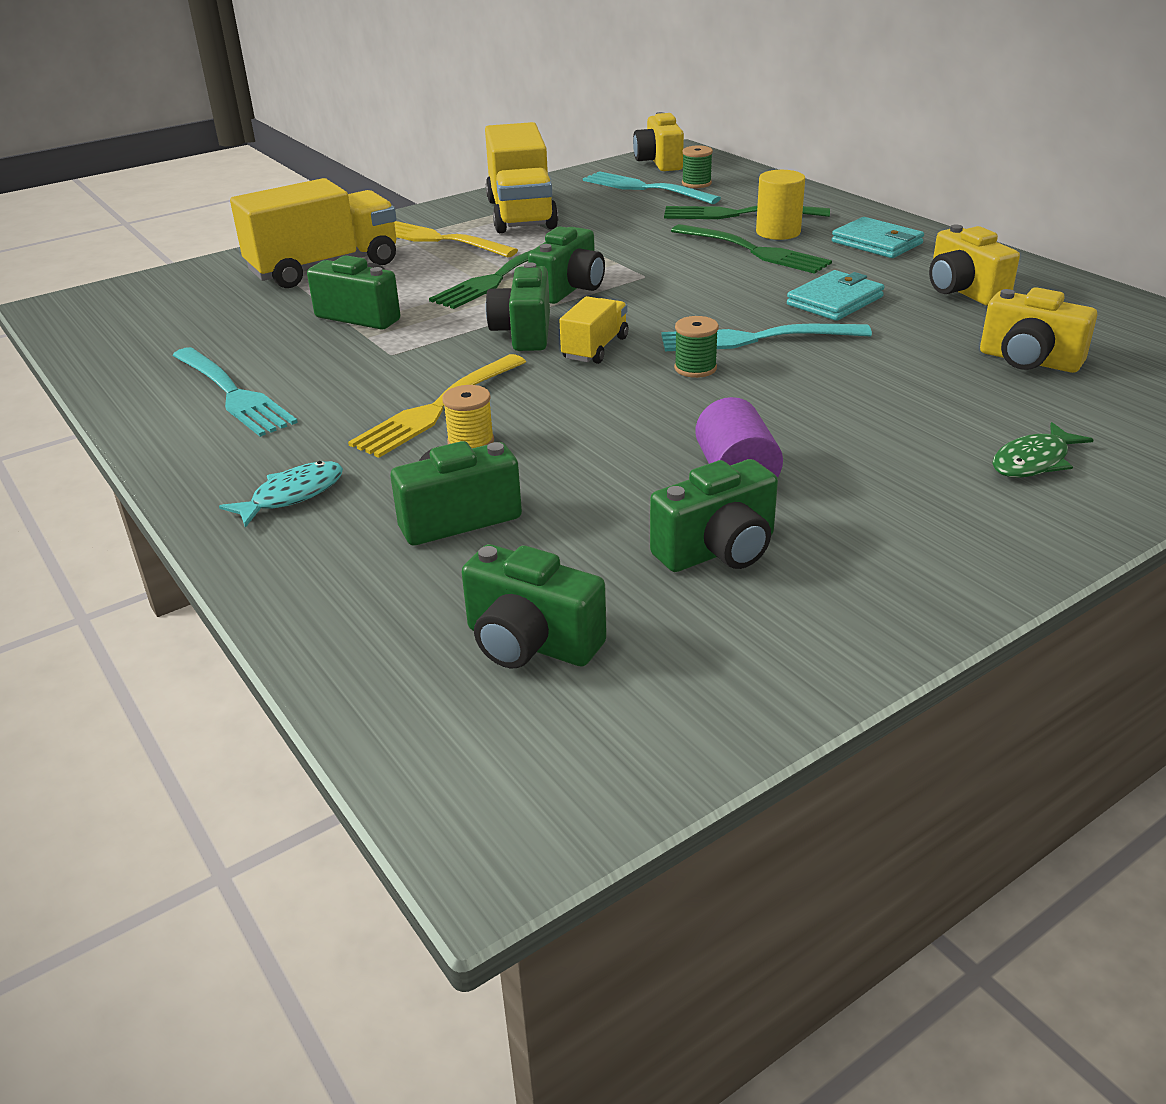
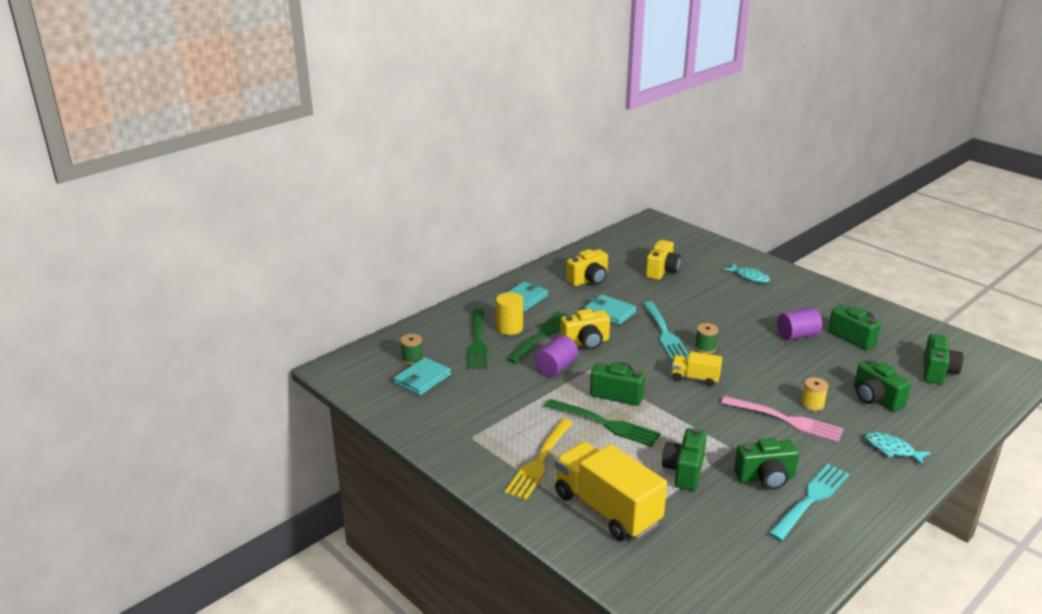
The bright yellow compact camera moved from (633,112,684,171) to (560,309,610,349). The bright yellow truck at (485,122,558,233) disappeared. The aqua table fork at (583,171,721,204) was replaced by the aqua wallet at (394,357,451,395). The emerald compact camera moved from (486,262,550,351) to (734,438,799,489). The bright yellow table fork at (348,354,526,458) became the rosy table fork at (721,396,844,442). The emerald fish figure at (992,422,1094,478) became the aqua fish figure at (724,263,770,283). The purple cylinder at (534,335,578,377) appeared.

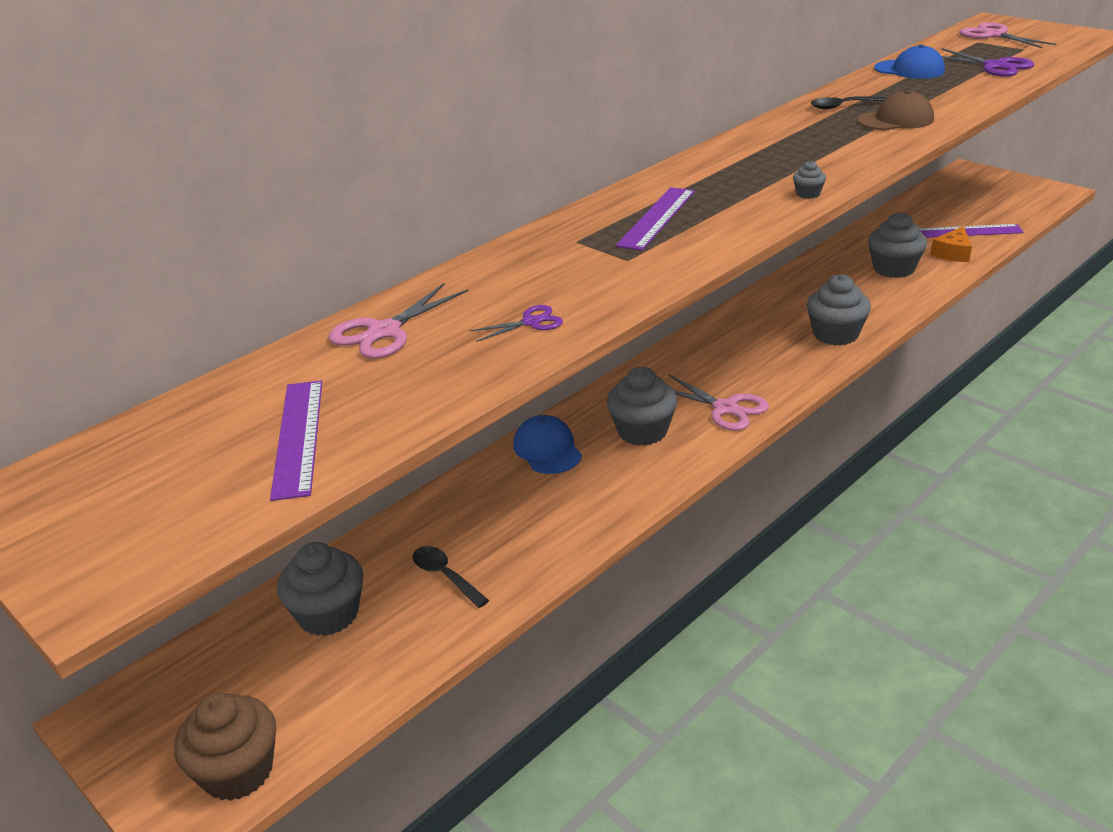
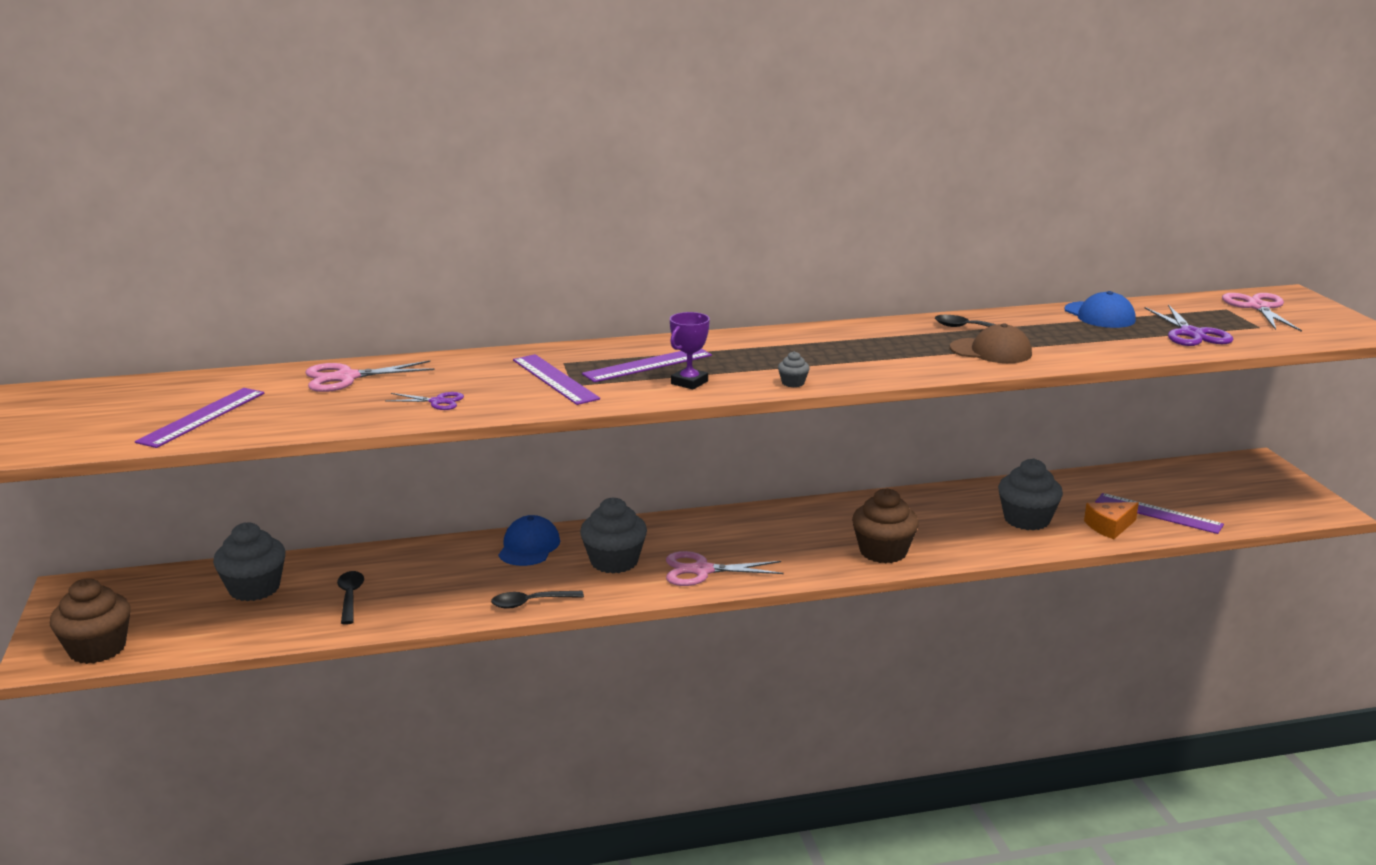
The gray fairy cake at (807,274,871,346) became the dark brown fairy cake at (852,488,919,563). The rosy pair of scissors at (668,374,769,431) turned 105 degrees clockwise. The purple award cup at (670,312,710,390) appeared. The purple straightedge at (513,354,600,405) appeared. The ebony tablespoon at (491,591,584,609) appeared.

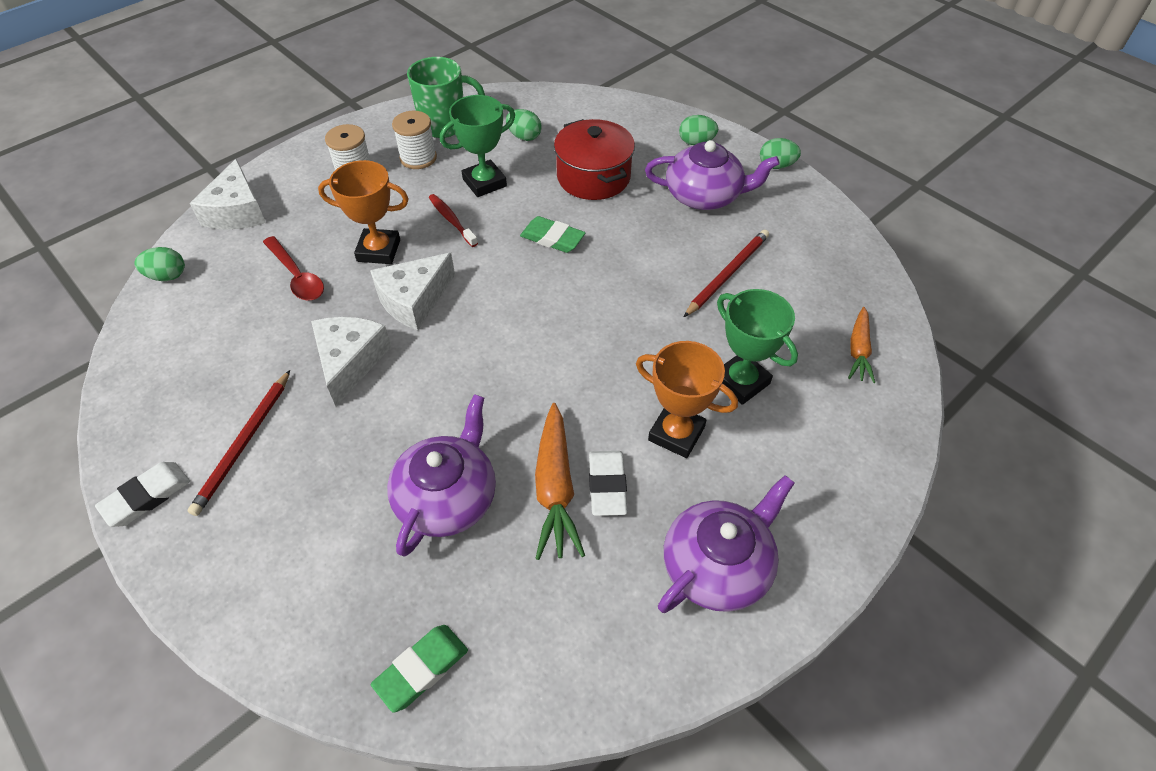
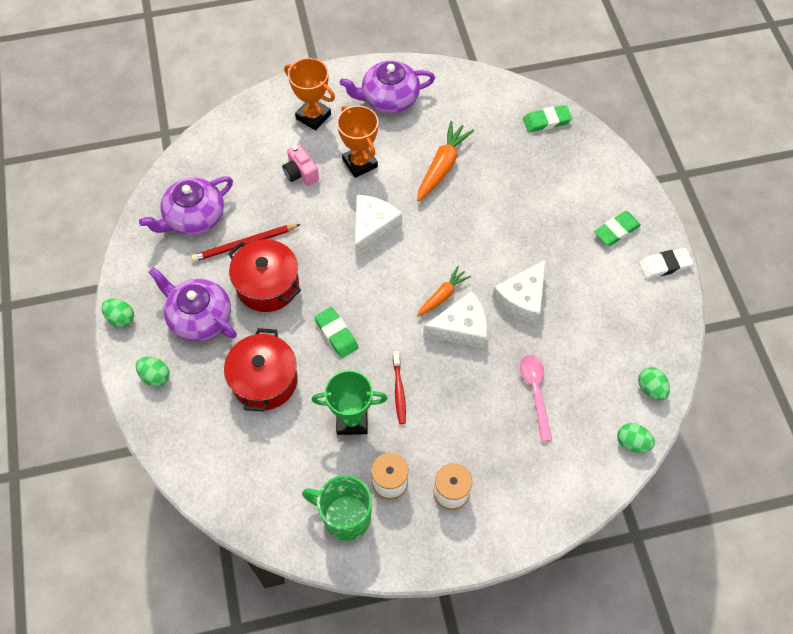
The emerald egg moved from (506,109,542,141) to (638,367,670,400). The white cheese wedge moved from (190,159,266,230) to (355,195,402,257). The orange-coloured award cup moved from (318,160,408,264) to (284,58,335,131). The scarlet tablespoon at (263,236,324,300) became the rosy tablespoon at (520,355,552,442). The emerald award cup at (717,289,798,405) was replaced by the rosy compact camera at (282,144,319,186). The orange-coloured carrot moved from (848,307,875,383) to (417,266,471,316). The scarlet wooden pencil at (188,370,290,516) disappeared. The purple tea pot moved from (387,394,496,556) to (139,176,233,235). The white gum eraser at (589,451,628,516) disappeared. The emerald gum eraser at (594,211,641,246) appeared. The scarlet stockpot at (228,239,301,312) appeared.

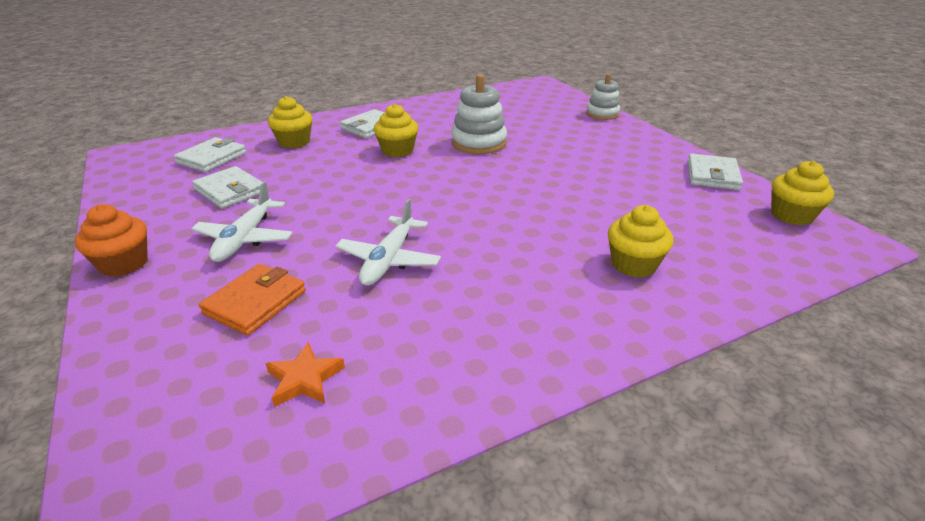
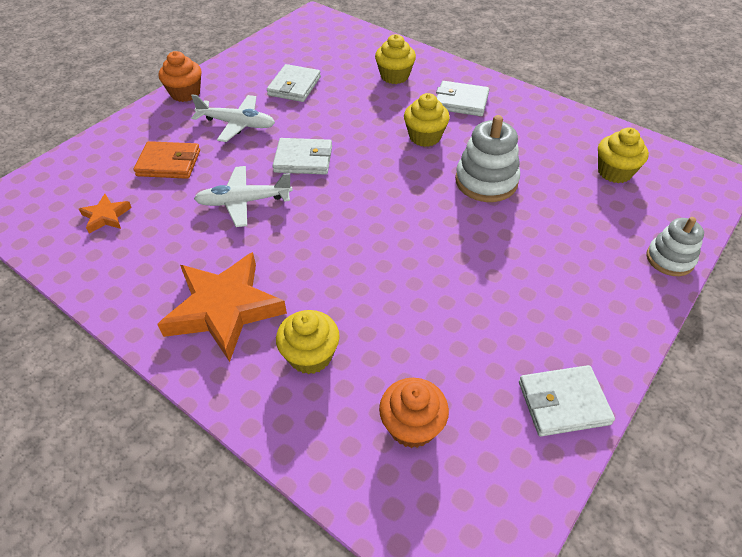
The white wallet moved from (174,137,246,172) to (272,138,332,175). The bright yellow fairy cake moved from (771,161,834,225) to (598,127,649,183). The white aeroplane at (191,181,293,262) turned 150 degrees counterclockwise. The orange-coloured star at (157,252,287,362) appeared. The orange-coloured fairy cake at (379,378,449,448) appeared.

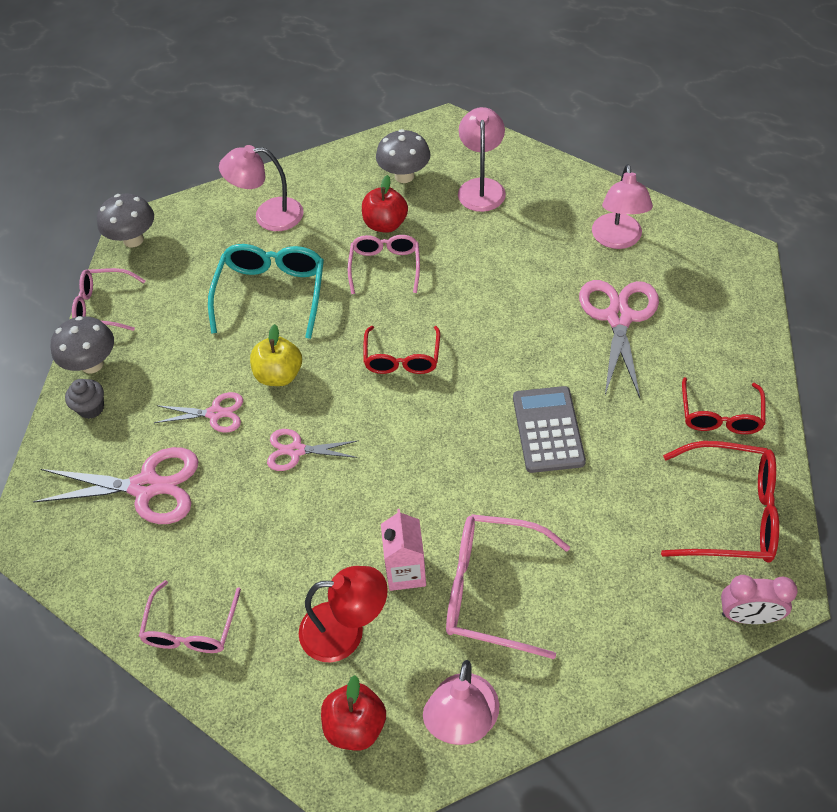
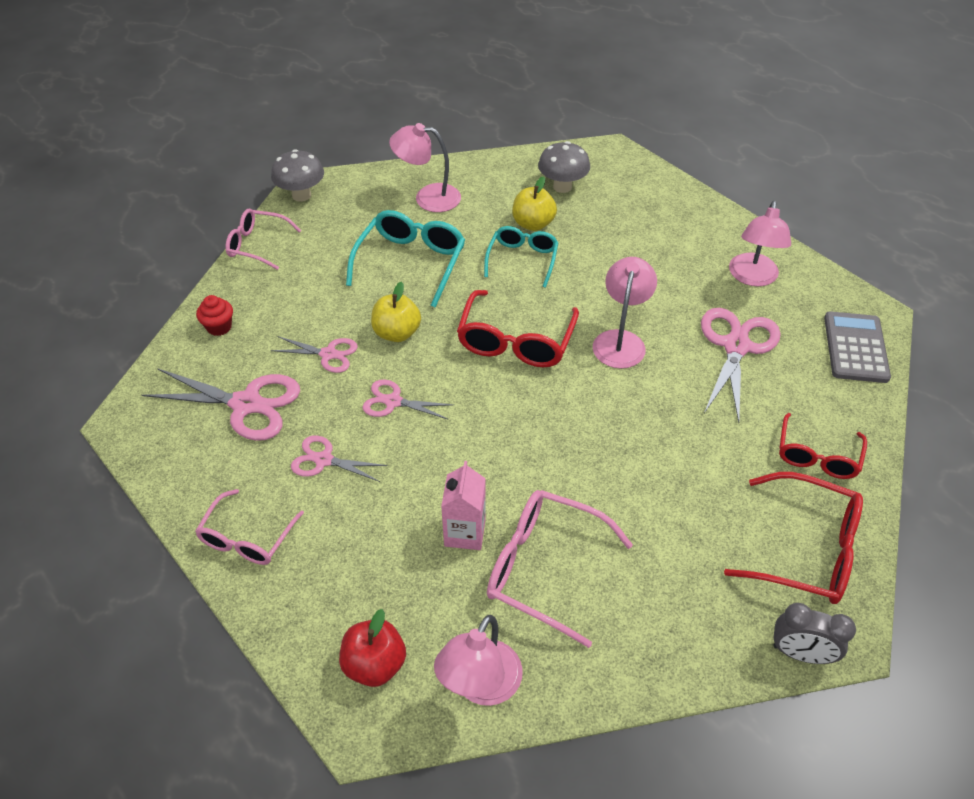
The rosy desk lamp moved from (458,107,506,212) to (593,257,657,369). The scarlet toy apple at (362,175,408,233) became the bright yellow toy apple at (512,176,557,231). The rosy spectacles at (348,235,420,294) became the aqua spectacles at (484,226,559,288). The gray fungus at (51,316,114,374) disappeared. The scarlet spectacles at (363,326,440,374) changed to 1.51 times the size. The gray fairy cake at (65,379,104,419) became the scarlet fairy cake at (196,295,233,336). The gray calculator moved from (513,386,586,473) to (824,311,891,383). The scarlet desk lamp at (299,566,388,663) disappeared. The rosy bedside clock at (721,575,798,624) became the gray bedside clock at (774,603,856,664). The rosy pair of scissors at (291,435,387,482) appeared.

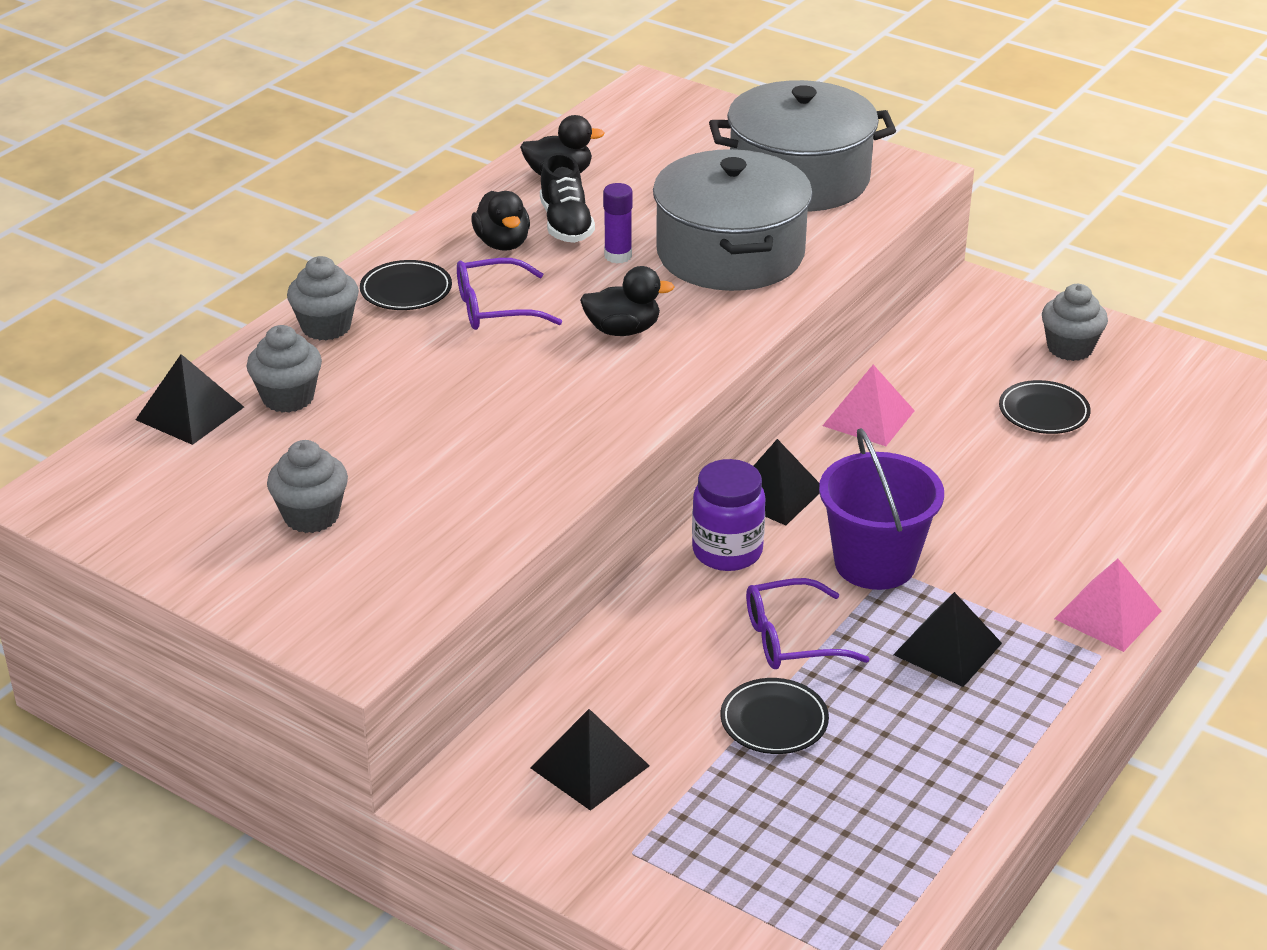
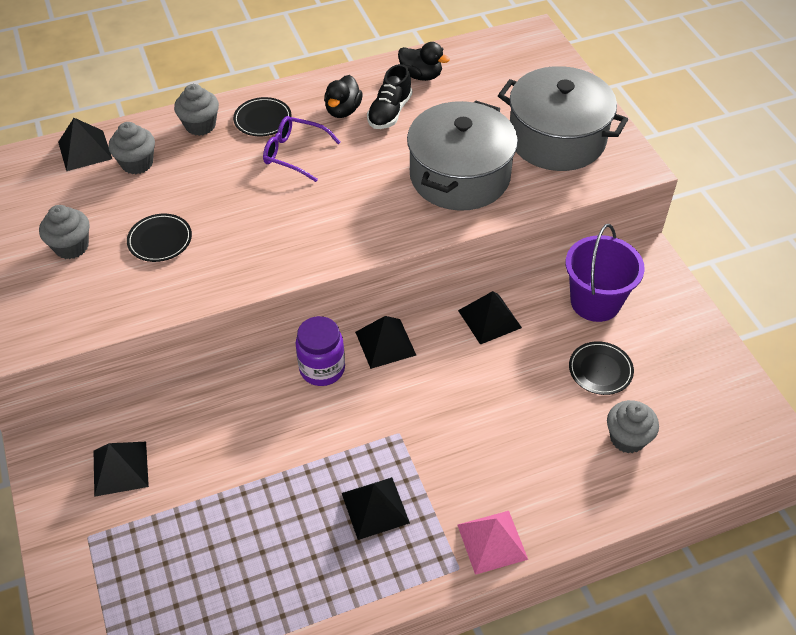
The purple glue stick at (603,183,633,264) disappeared. The ebony duck at (580,266,675,336) disappeared. The gray fairy cake moved from (1042,284,1108,361) to (607,400,659,453). The rosy solid pyramid at (823,365,915,446) became the ebony solid pyramid at (458,291,522,345). The purple bucket moved from (819,428,944,590) to (565,224,645,322). The purple spectacles at (746,578,870,669) disappeared. The ebony plate moved from (720,678,829,754) to (127,214,192,262).

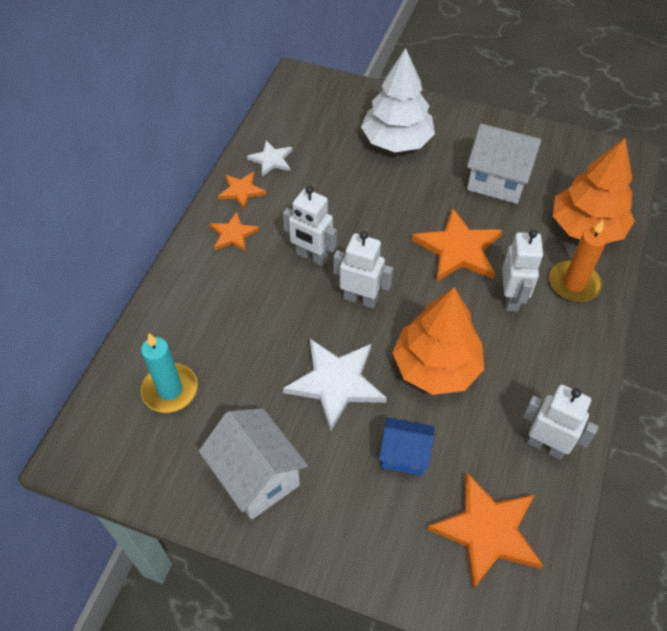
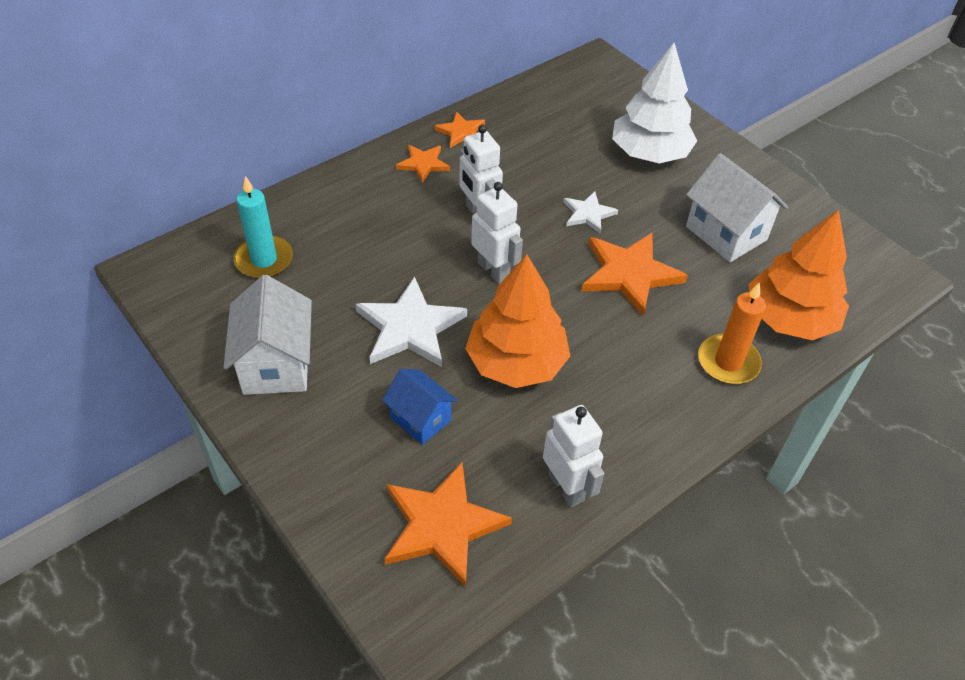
The white star moved from (247,141,292,177) to (563,191,618,234). The white robot at (502,230,543,311) disappeared.

